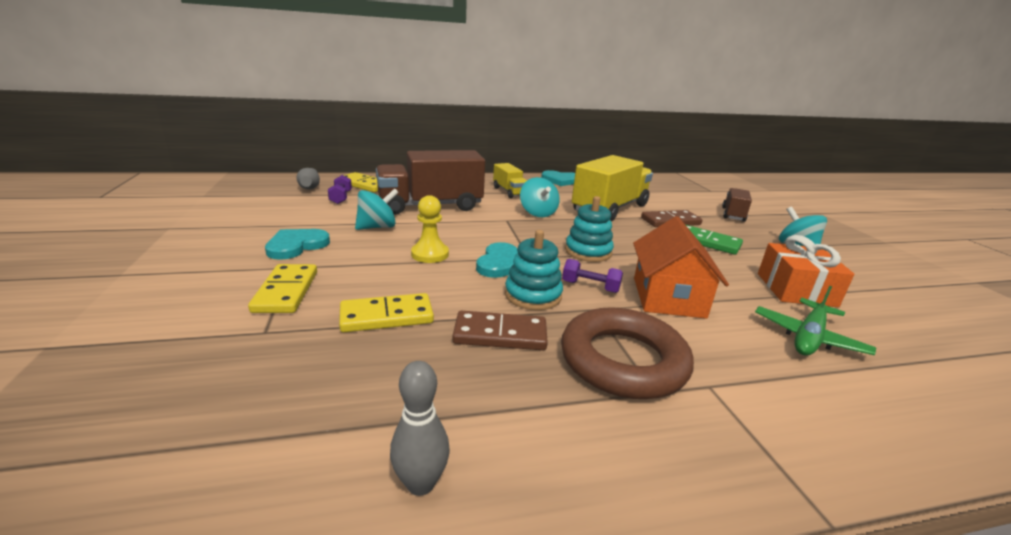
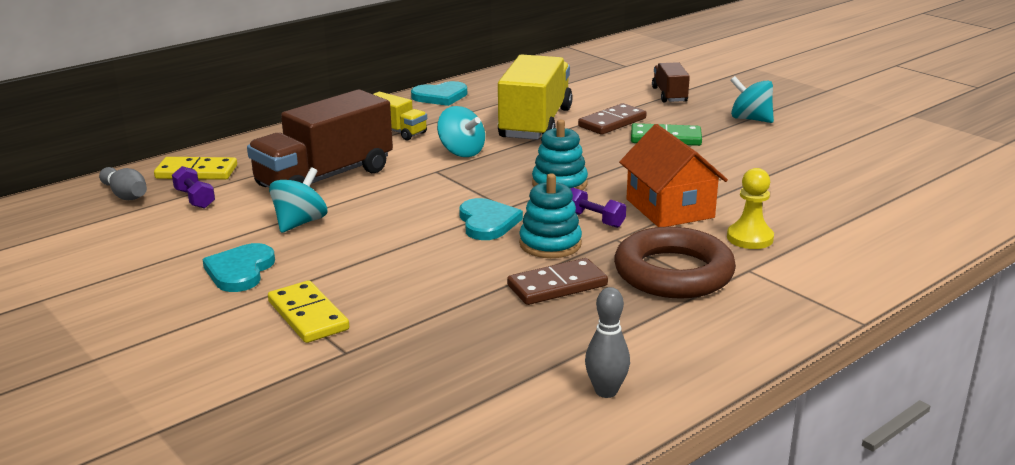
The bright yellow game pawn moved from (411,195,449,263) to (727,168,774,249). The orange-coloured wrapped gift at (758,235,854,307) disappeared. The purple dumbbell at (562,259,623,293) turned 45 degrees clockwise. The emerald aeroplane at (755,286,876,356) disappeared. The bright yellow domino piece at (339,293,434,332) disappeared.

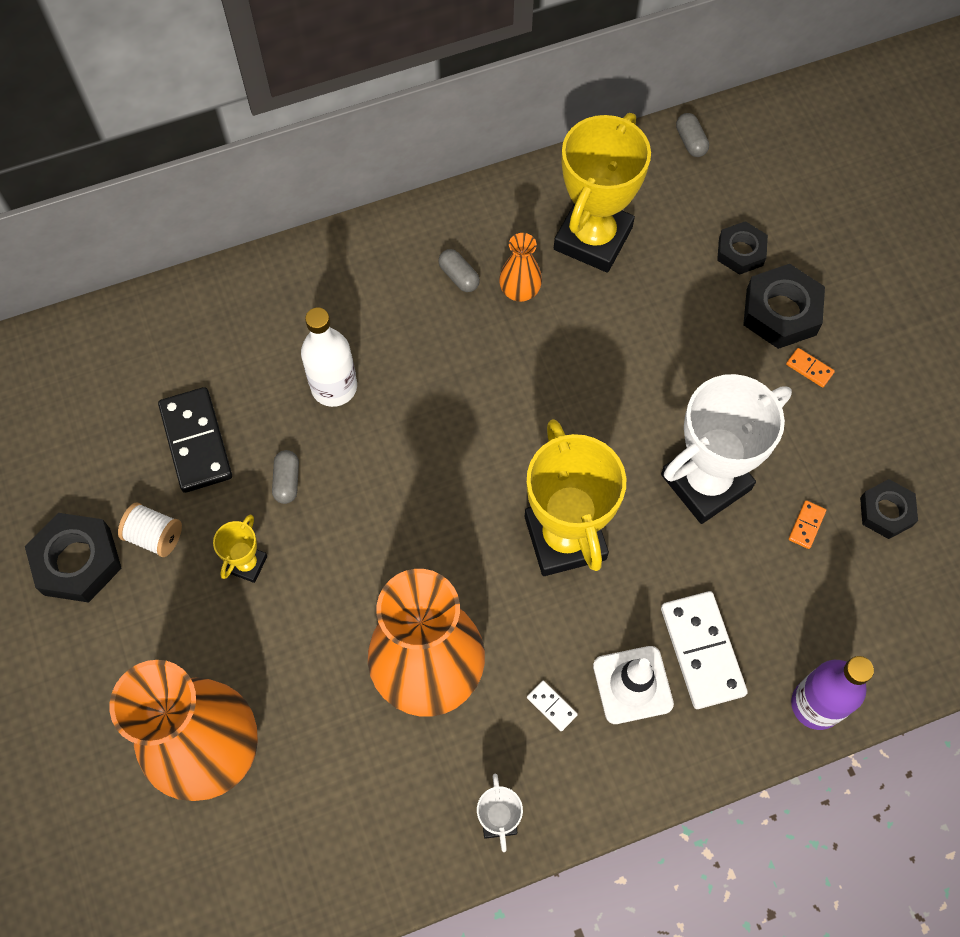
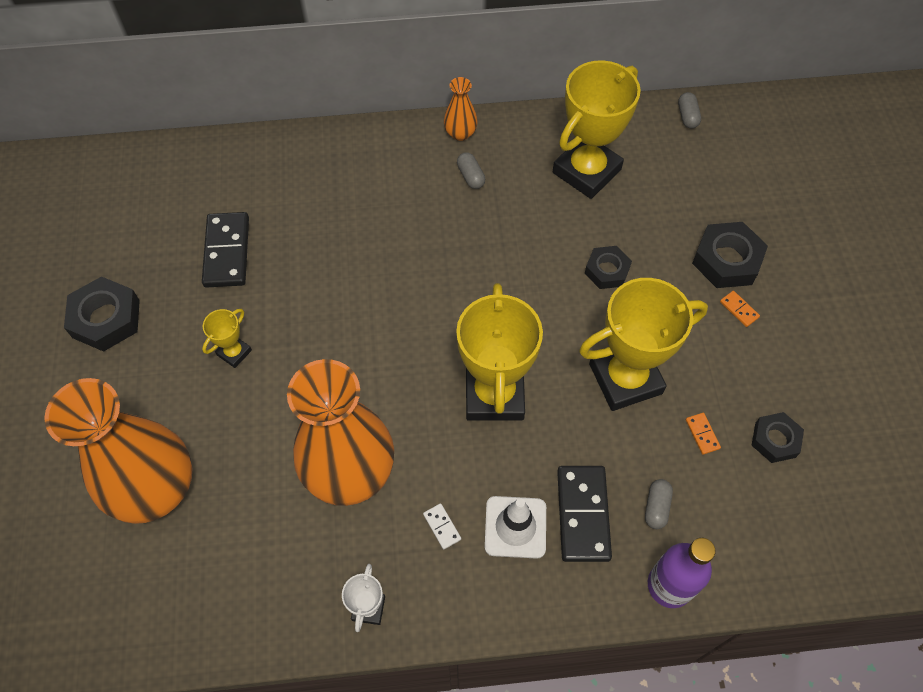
The ebony nut moved from (717,221,768,275) to (585,246,632,289). The orange-coloured tall vase moved from (499,233,542,302) to (444,77,478,141). The white bottle at (301,308,357,407) disappeared. The white award cup at (661,374,792,524) became the bright yellow award cup at (579,278,708,411). The gray pill shape moved from (272,450,299,504) to (645,479,673,529). The orange-coloured domino piece at (789,500,826,549) turned 60 degrees counterclockwise. The white bobbin at (118,502,182,557) disappeared. The white domino piece at (661,591,748,709) became the ebony domino piece at (557,466,612,562).

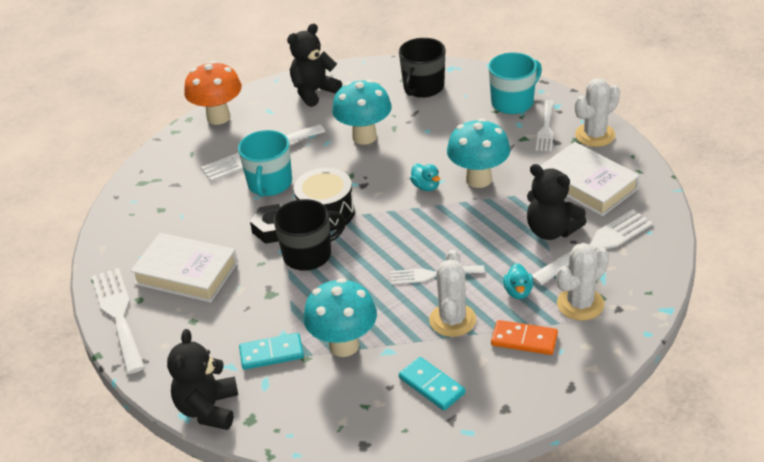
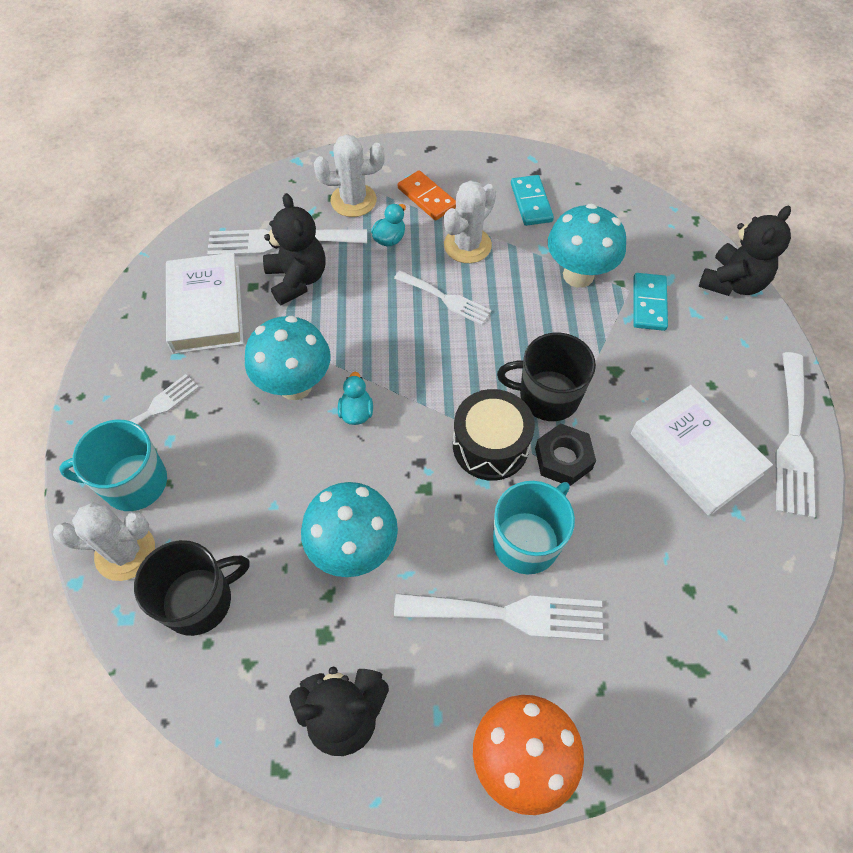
The white saguaro cactus moved from (575,78,620,147) to (53,502,155,581). The aqua domino piece at (239,333,304,370) turned 75 degrees clockwise.

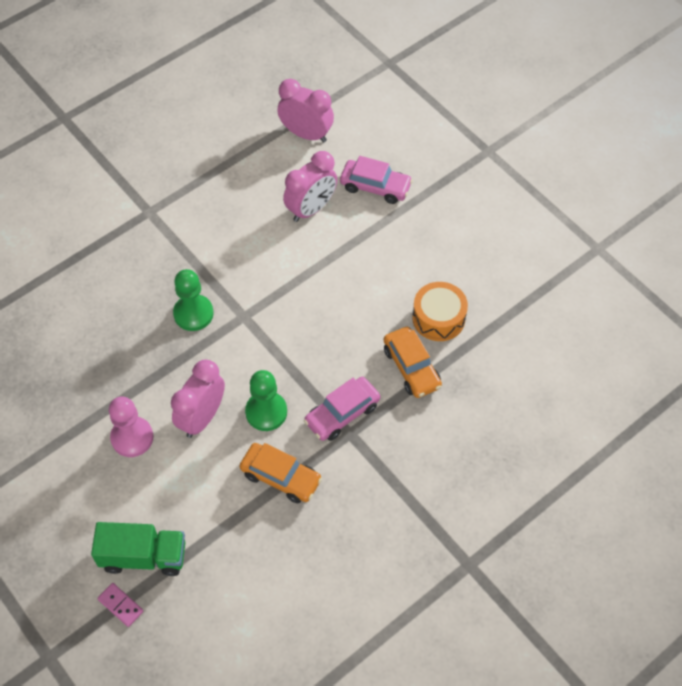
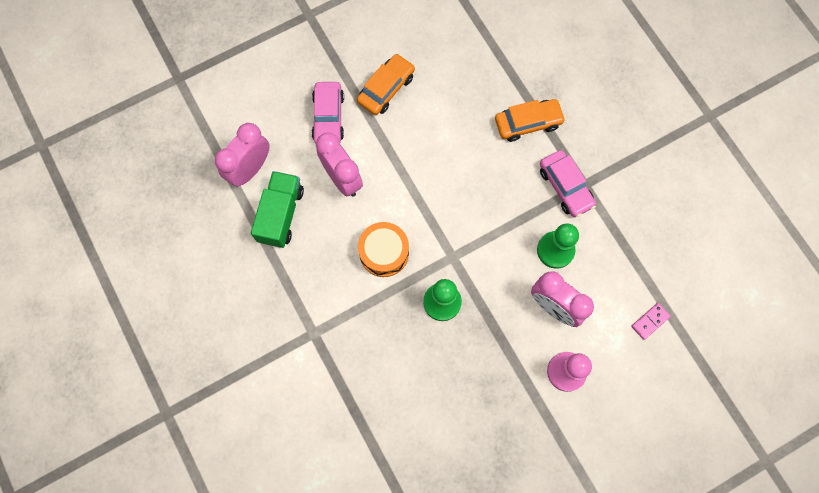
The rosy toy car at (340,156,413,204) turned 150 degrees clockwise. The orange-coloured drum moved from (412,282,468,341) to (358,222,409,277). The orange-coloured toy car moved from (240,443,322,503) to (357,54,415,115). The emerald truck moved from (91,522,185,576) to (251,171,304,248). The rosy domino piece moved from (98,583,143,627) to (631,303,671,340).

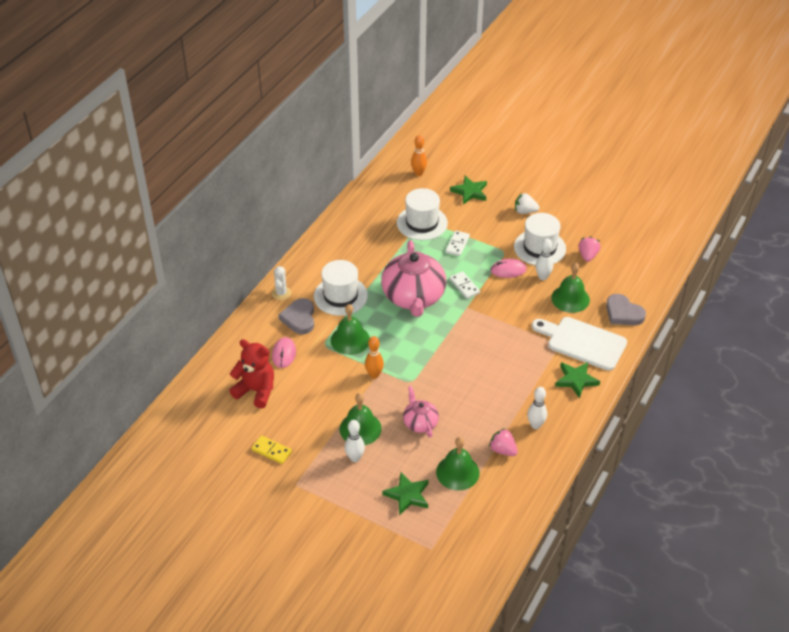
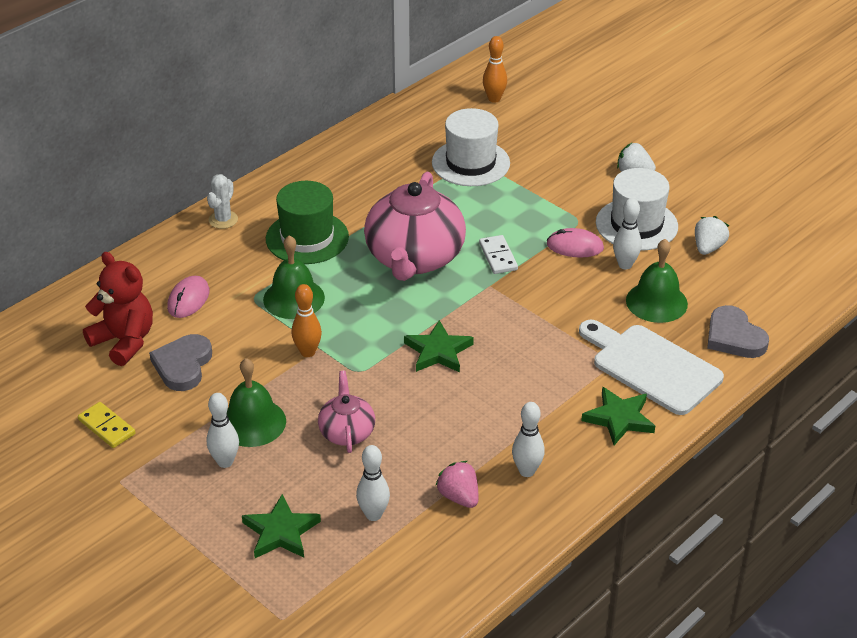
The emerald star moved from (450,176,487,204) to (404,320,474,372). The white domino piece at (445,230,470,256) disappeared. The rosy berry at (578,237,600,262) became the white berry at (695,216,729,255). The white hat at (314,260,368,316) became the emerald hat at (266,181,349,264). The gray heart shape moved from (278,298,314,334) to (149,334,212,391). The emerald hand bell at (436,437,480,490) was replaced by the white tenpin at (356,445,390,521).

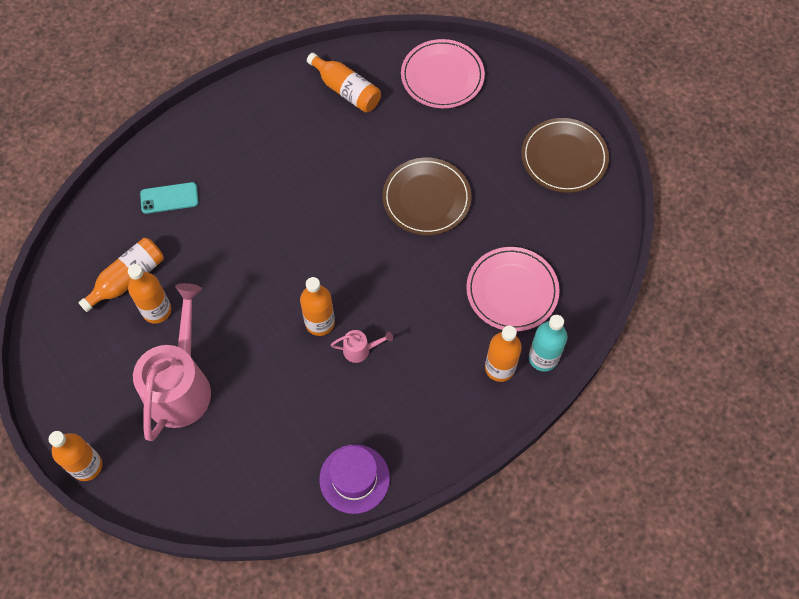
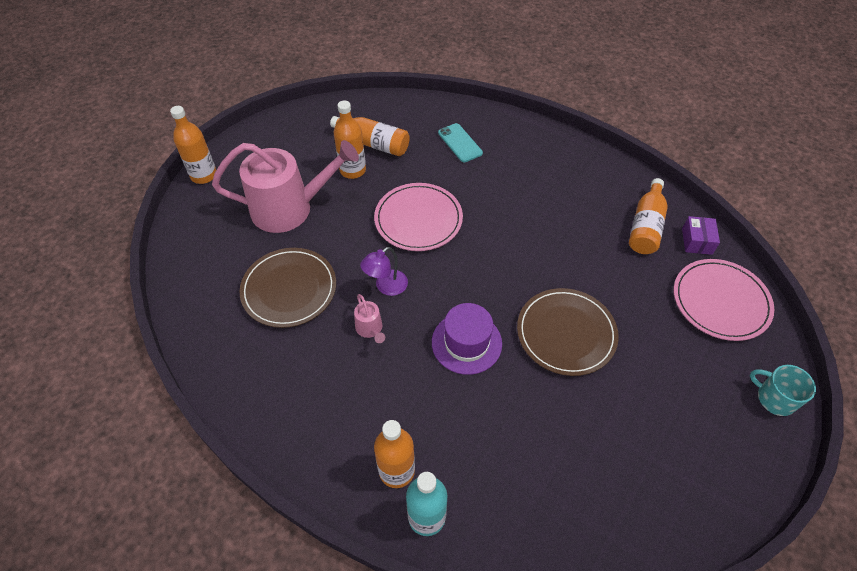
The dark brown plate moved from (521,118,609,193) to (239,248,336,328). The rosy plate moved from (466,247,560,331) to (374,183,463,251). The orange-coloured bottle at (300,277,335,336) was replaced by the purple desk lamp at (360,247,408,296). The purple hat moved from (319,444,390,514) to (432,303,502,375). The purple parcel at (682,216,720,255) appeared. The aqua tea mug at (750,365,816,416) appeared.

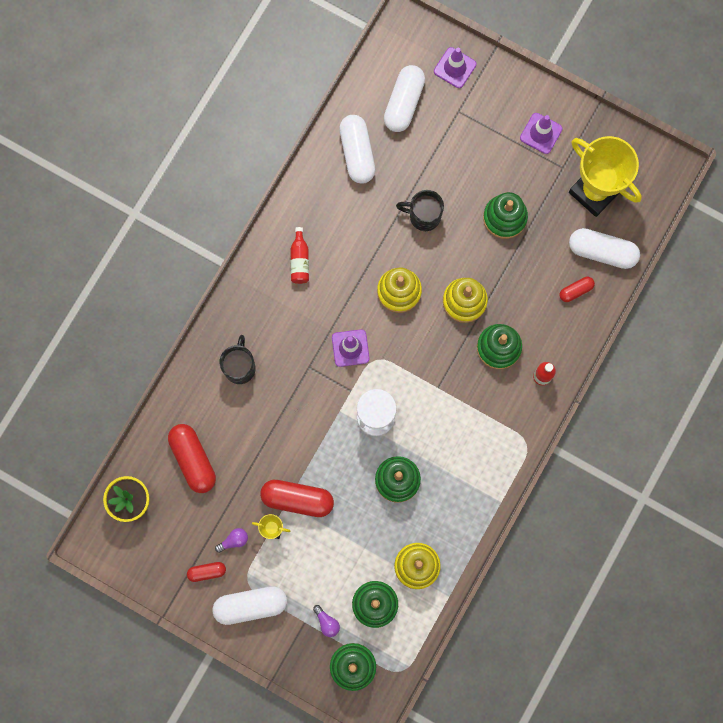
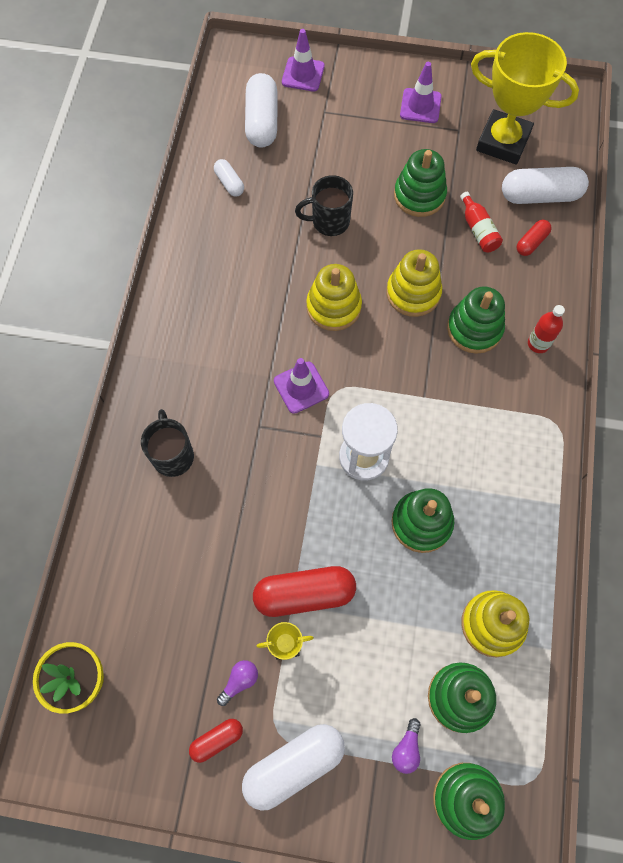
The white pill shape at (339,115,376,184) changed to 0.53 times the size. The scarlet bottle moved from (291,227,309,284) to (460,192,503,252). The scarlet pill shape at (168,424,216,493) disappeared. The purple bulb at (313,605,340,637) turned 75 degrees clockwise.

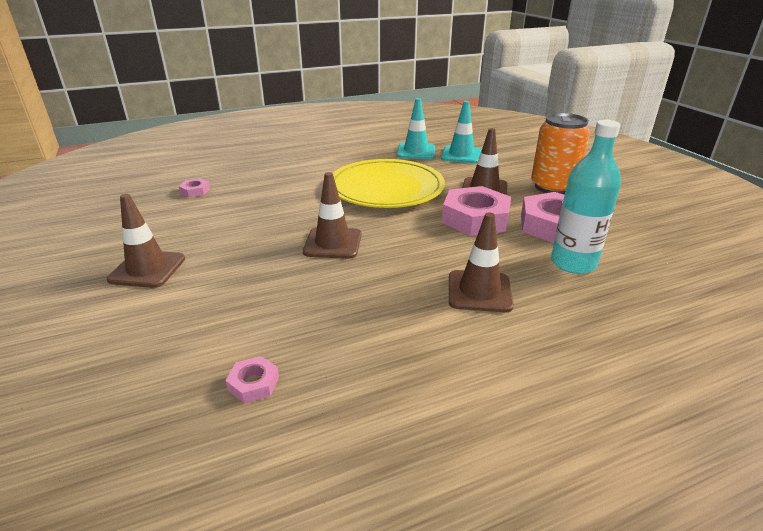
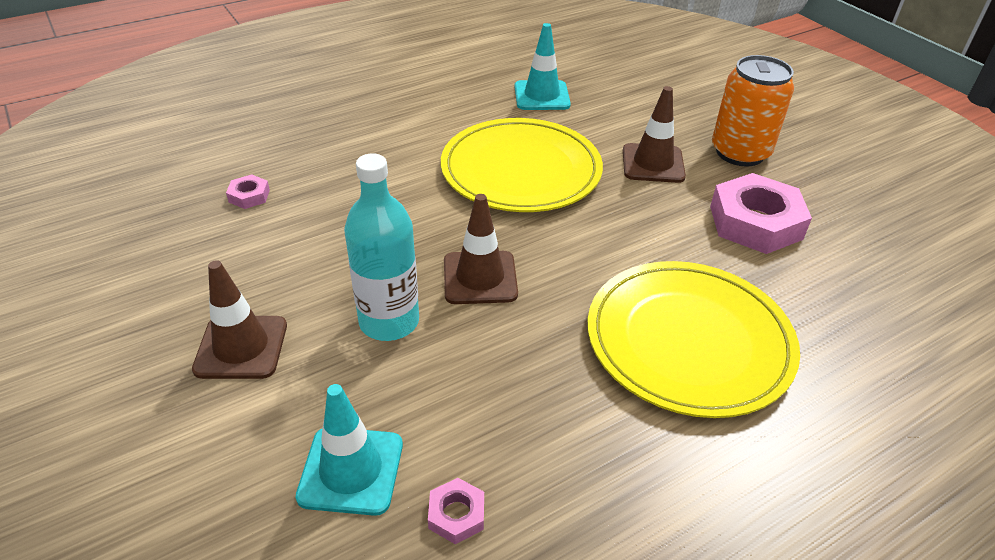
The aqua road cone moved from (441,101,482,163) to (296,384,403,516). The aqua bottle moved from (551,120,621,274) to (344,153,419,341). The rosy nut at (442,186,511,236) disappeared. The dark brown road cone at (449,212,514,312) was replaced by the bright yellow plate at (587,261,800,418).

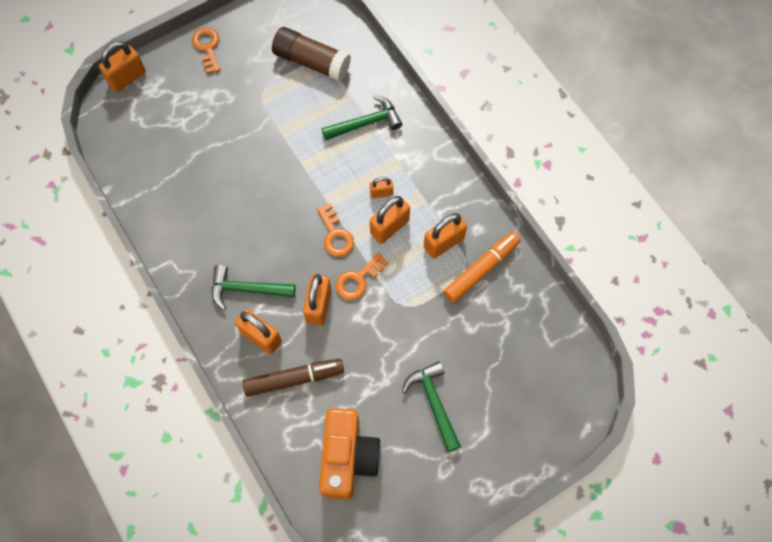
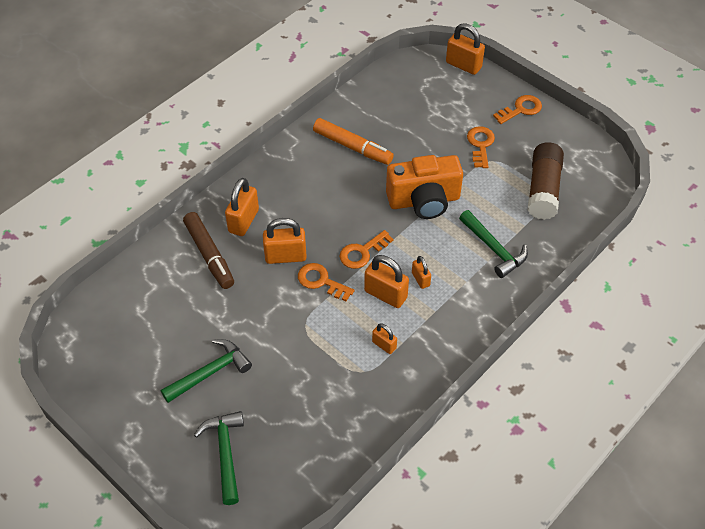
The orange-coloured small lock at (424,213,467,258) changed to 0.56 times the size. The orange-coloured felt pen moved from (443,231,521,303) to (313,118,394,165). The emerald claw hammer moved from (212,265,296,310) to (194,411,244,505). The orange-coloured compact camera moved from (319,408,381,500) to (386,155,463,219). The orange-coloured key at (467,126,495,168) appeared.

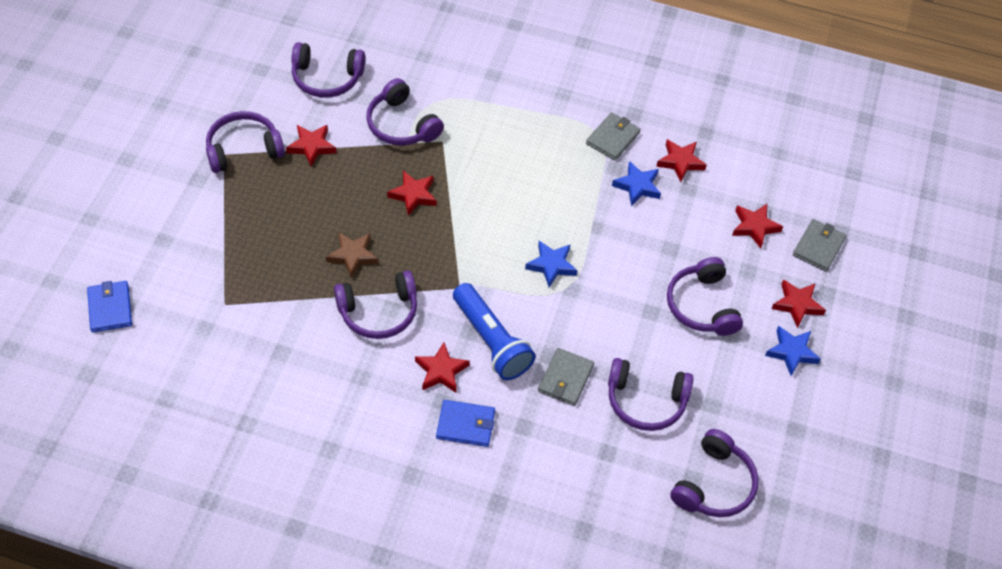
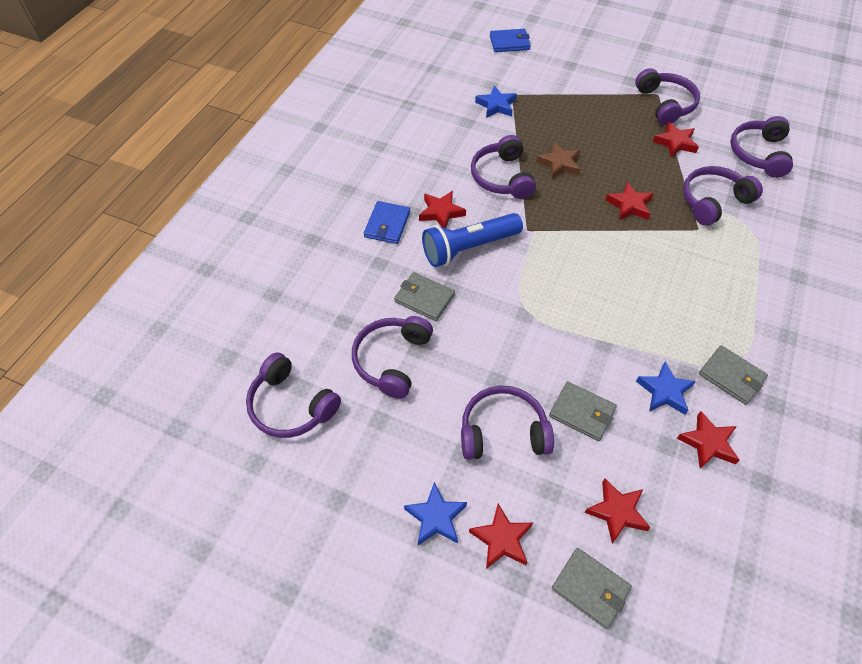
The cobalt star moved from (525,241,578,287) to (475,86,517,118). The gray wallet at (549,381,617,441) appeared.

